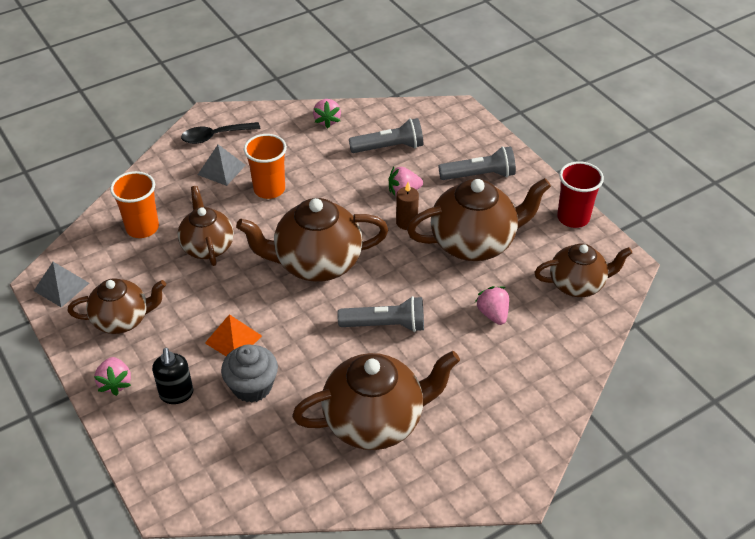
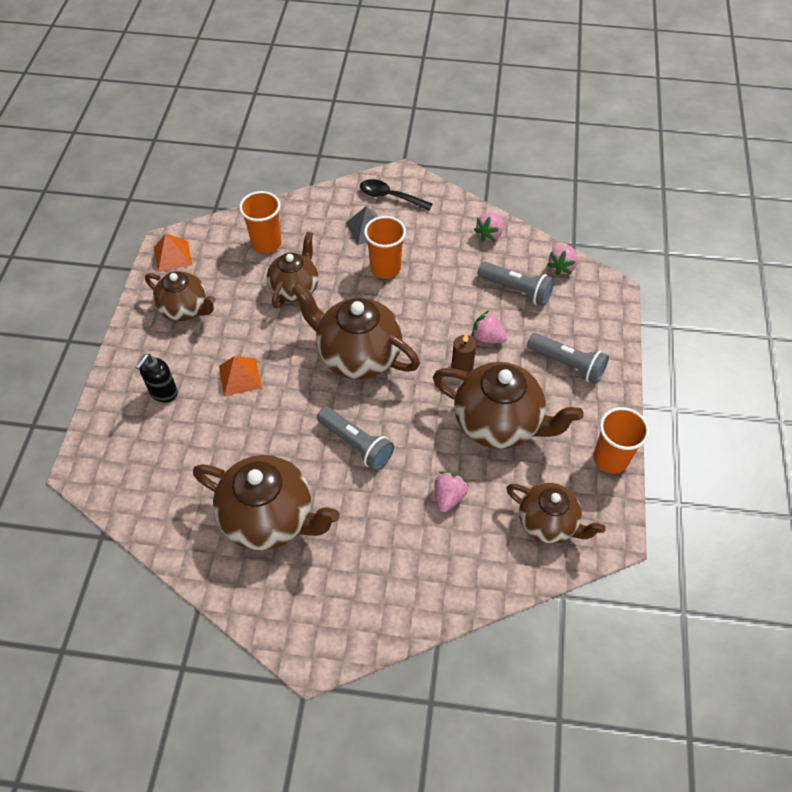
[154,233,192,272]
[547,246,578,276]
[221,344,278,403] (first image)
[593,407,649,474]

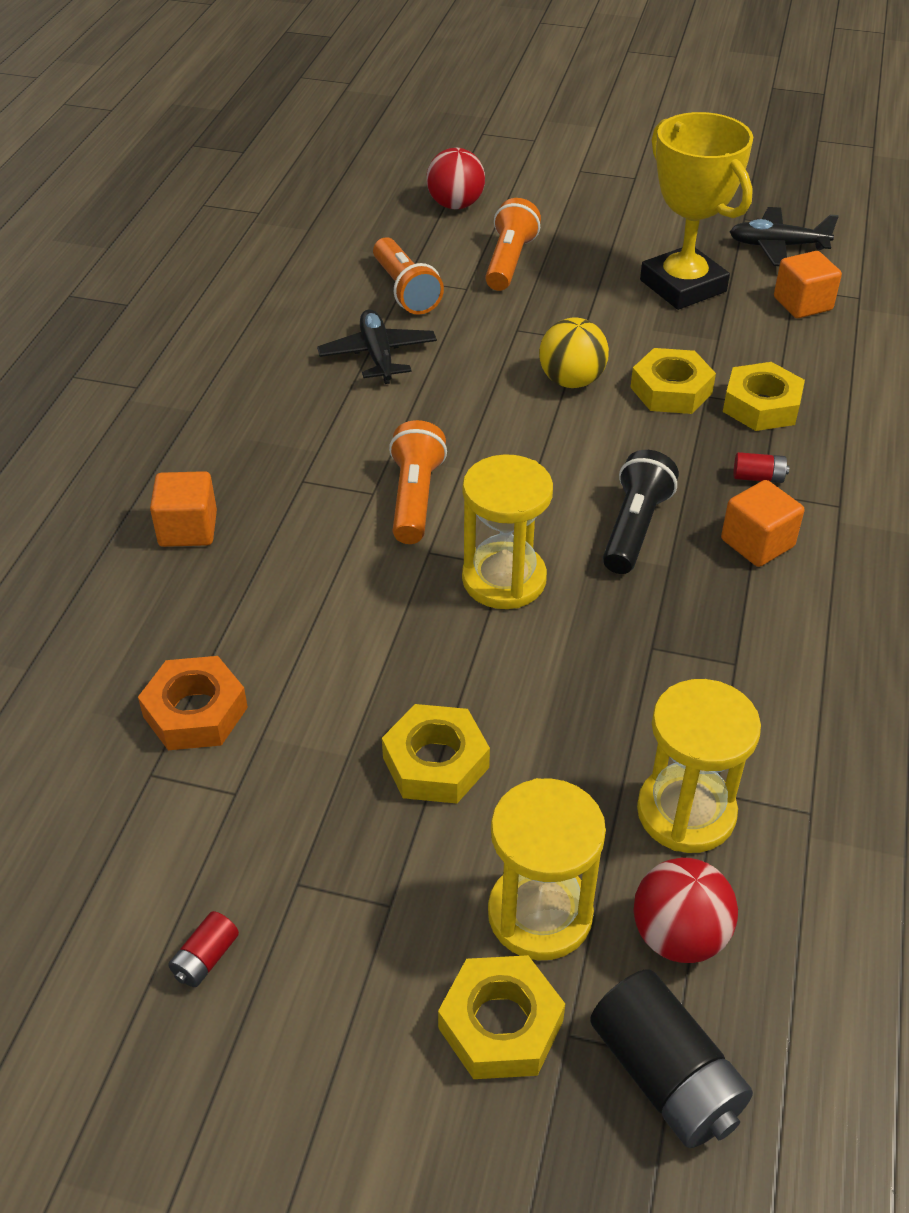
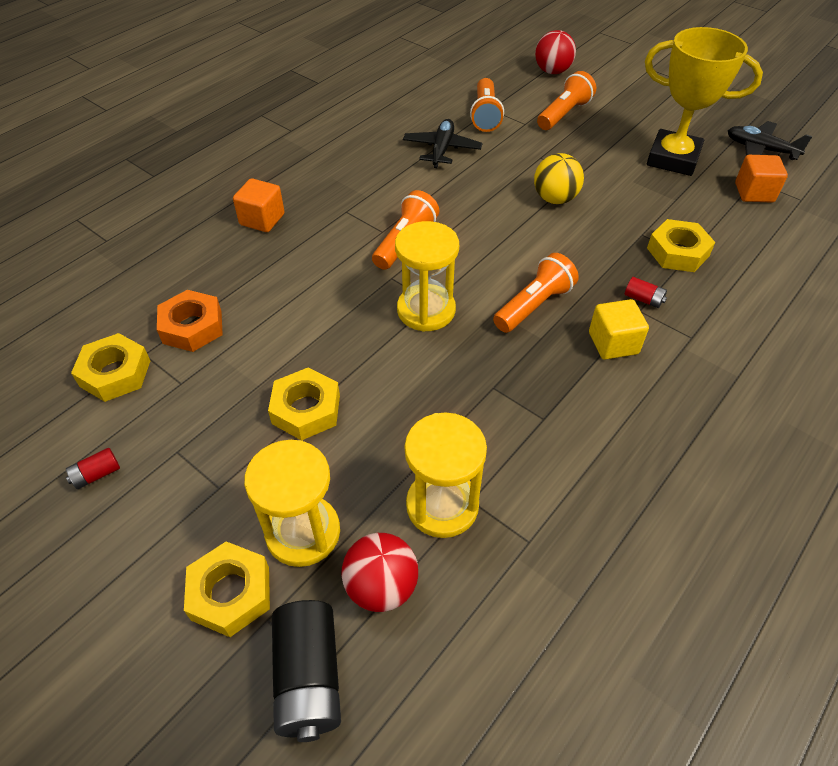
[493,253,579,333]
[71,333,150,402]
[645,27,763,176]
[589,299,649,360]

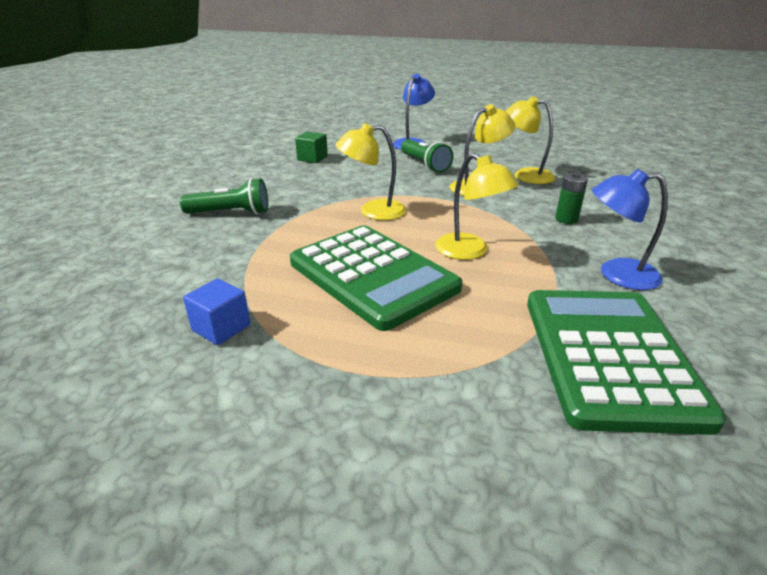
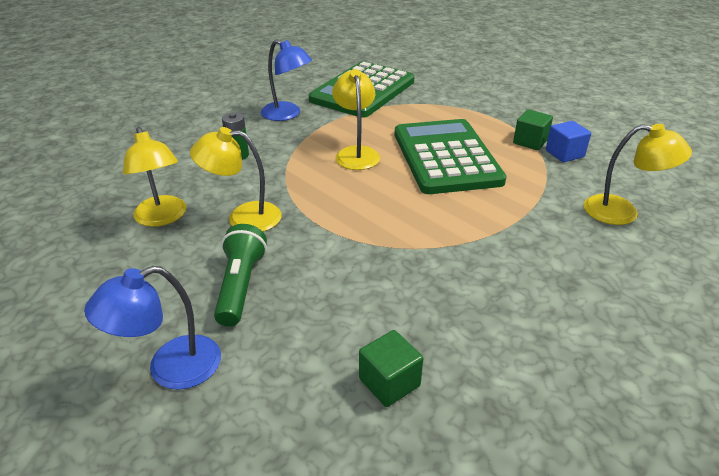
[180,178,268,215] (first image)
[584,124,692,225]
[513,109,553,150]

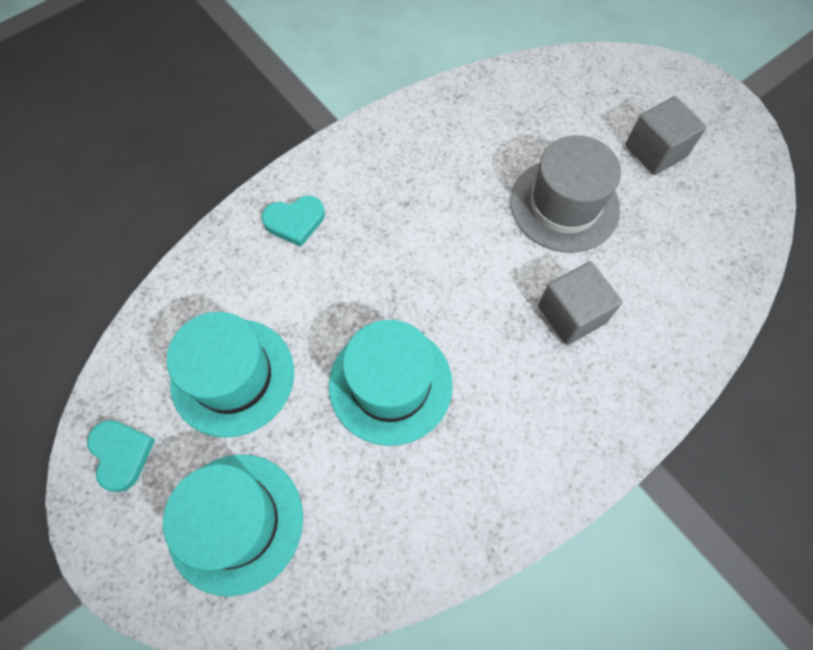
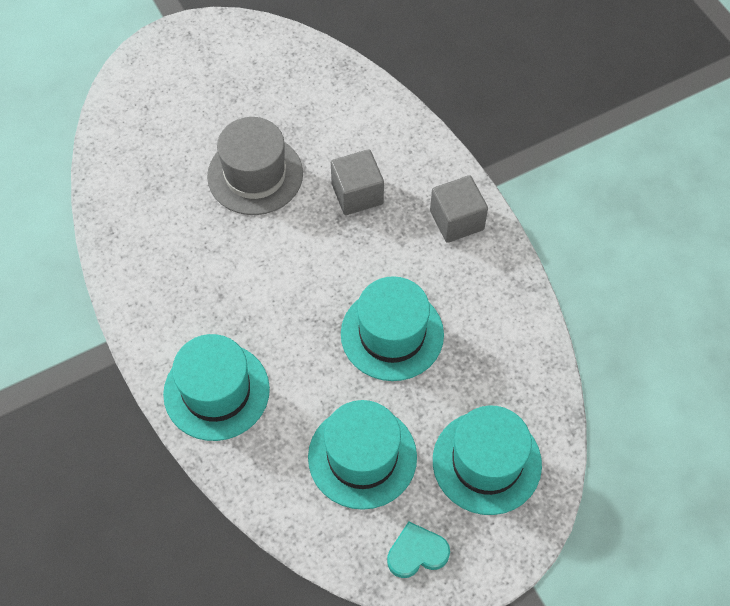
[163,334,270,441]
[430,175,488,243]

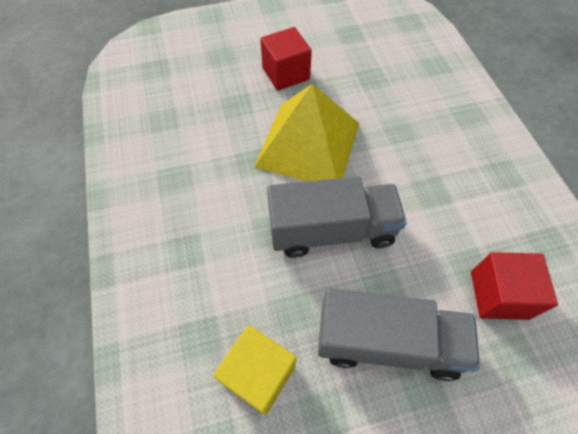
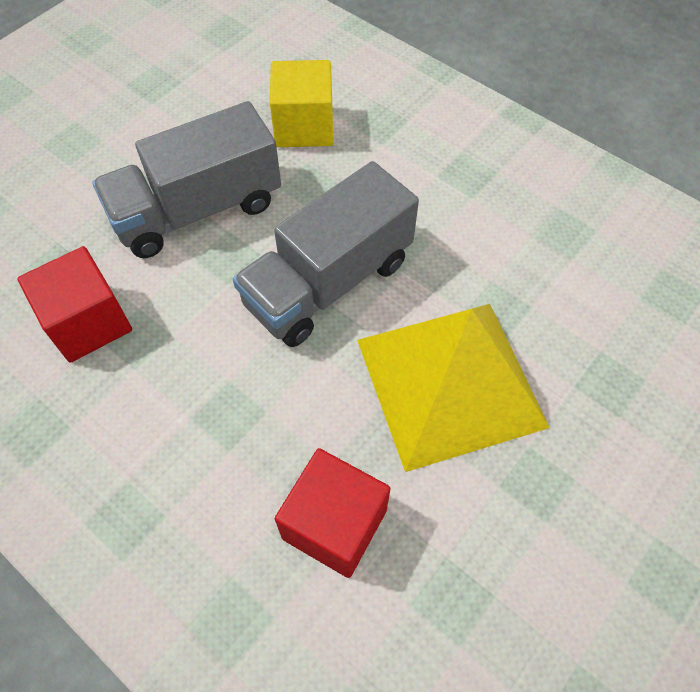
[275,448,391,578]

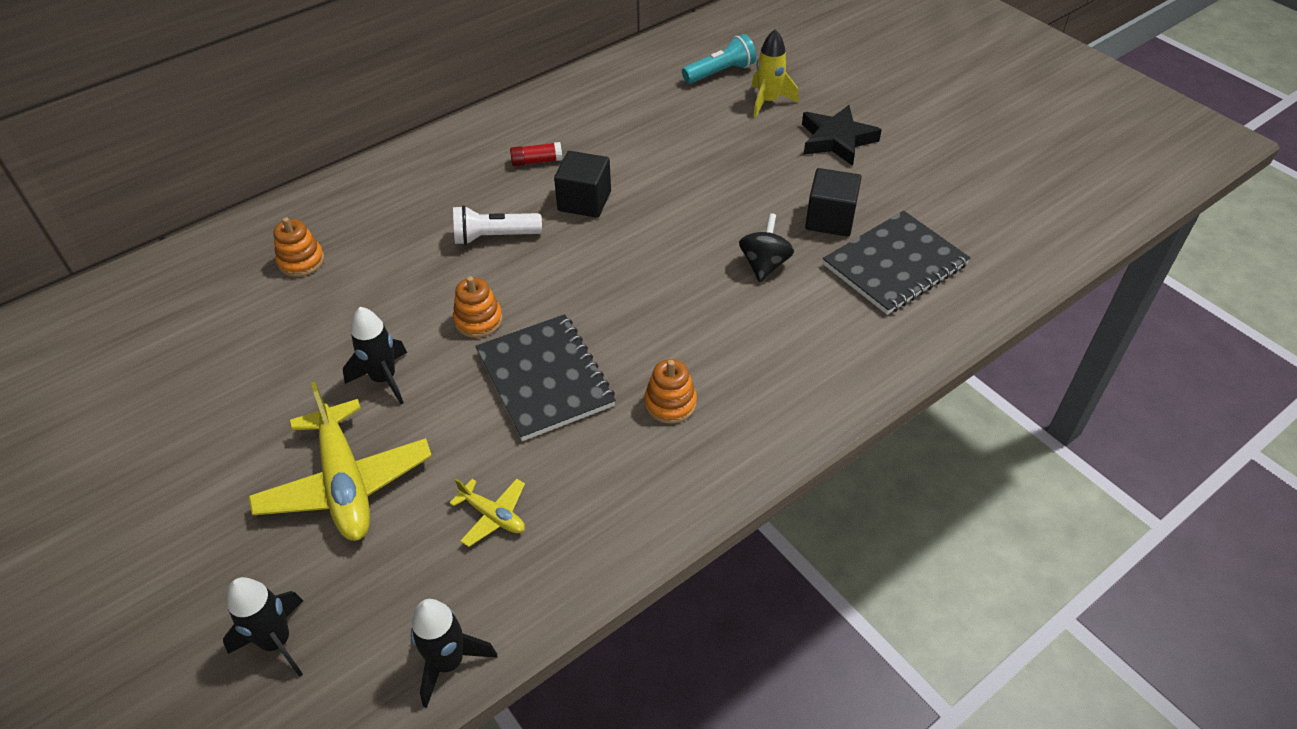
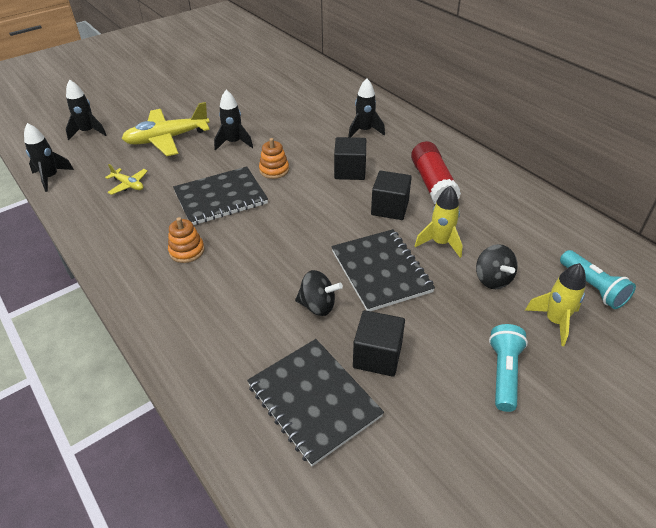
[273,217,324,277] (first image)
[105,164,148,195]
[334,137,366,180]
[411,141,461,204]
[489,324,528,412]
[331,229,435,311]
[348,78,385,137]
[415,186,462,258]
[476,244,518,289]

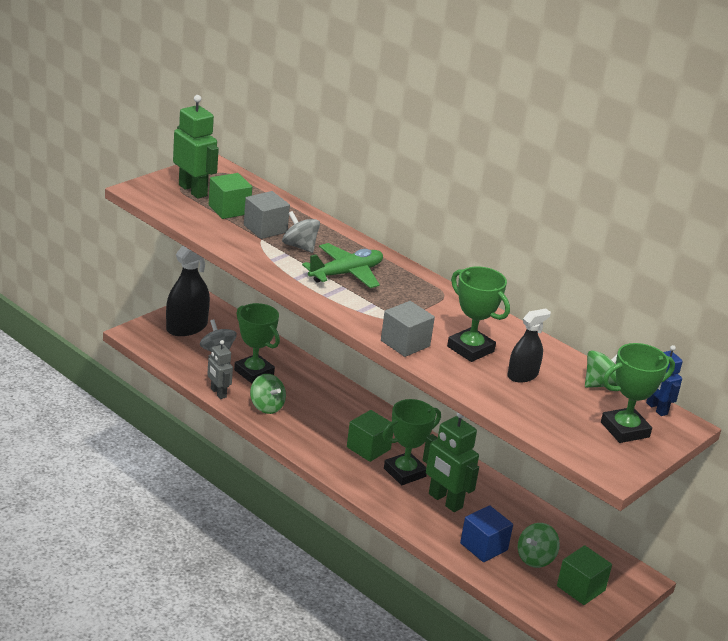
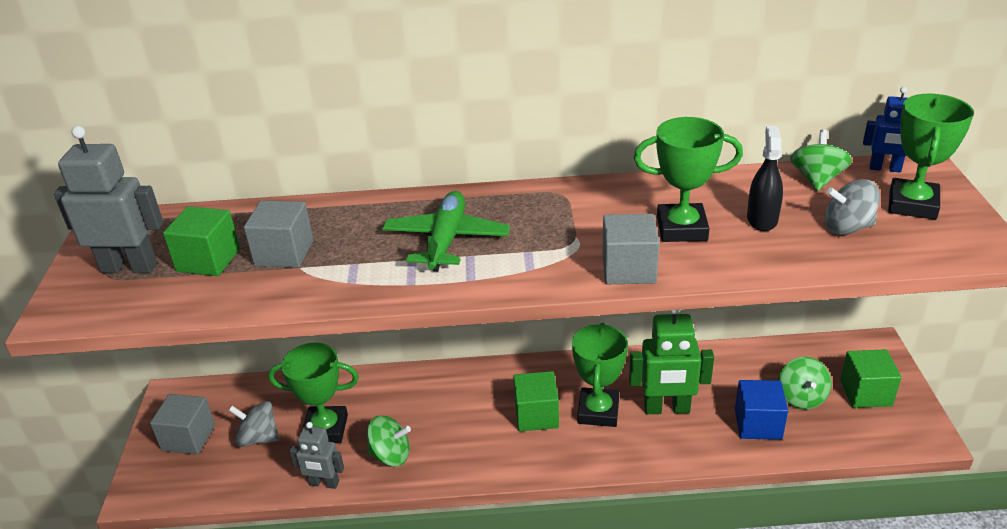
[150,394,215,455]
[54,126,163,273]
[825,179,880,235]

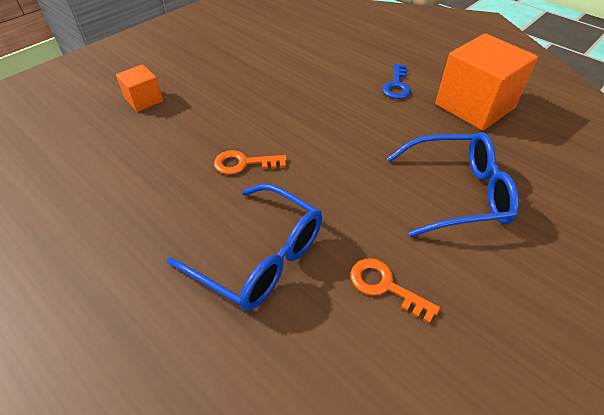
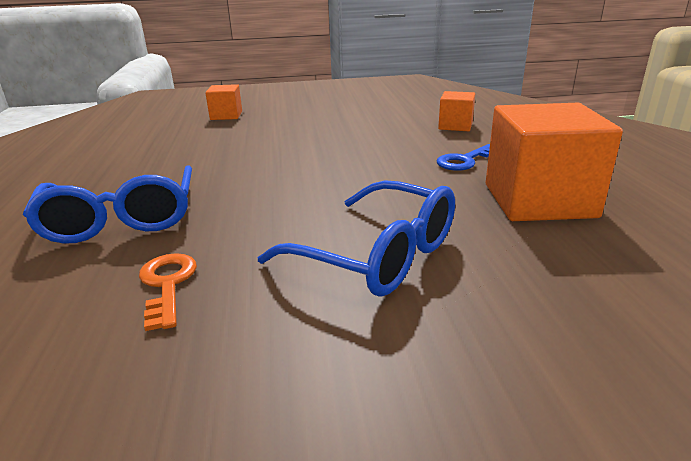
[214,150,287,175] (first image)
[438,91,475,131]

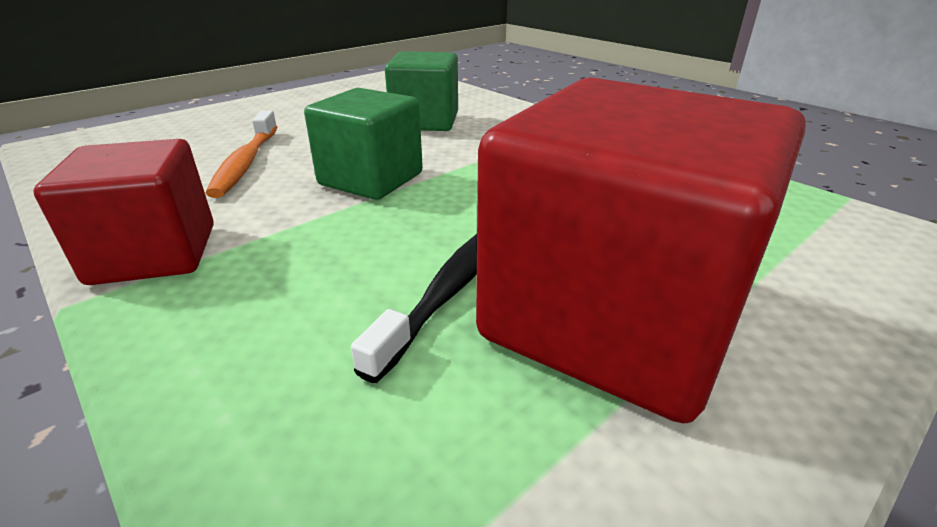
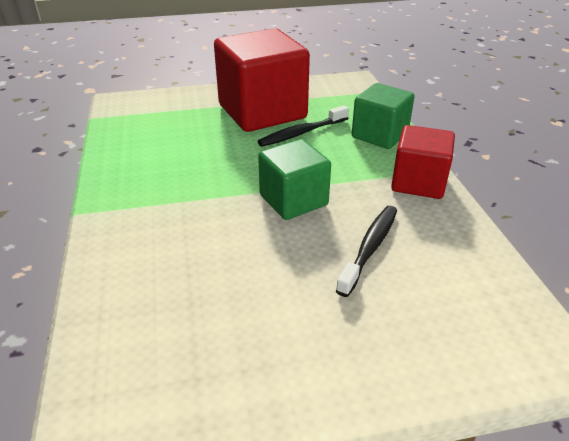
[336,206,397,297]
[352,83,415,149]

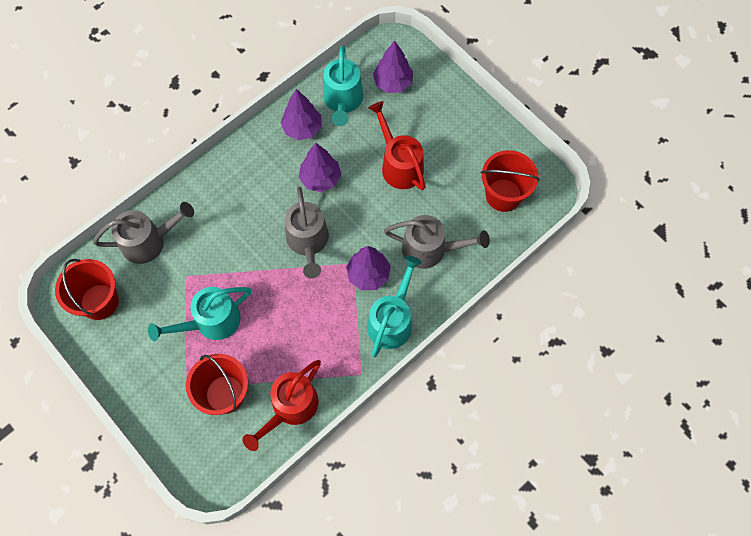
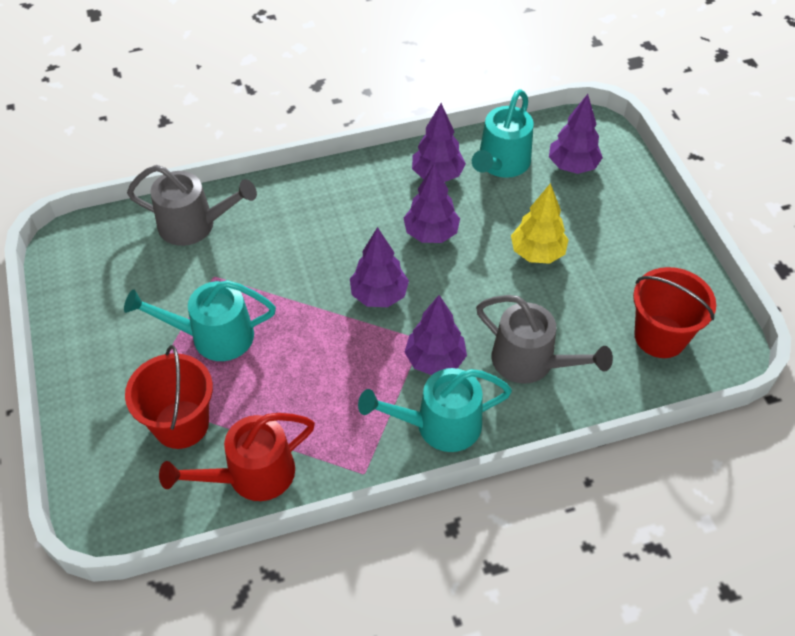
[55,259,119,320] (first image)
[350,227,409,307]
[358,368,512,452]
[511,183,569,264]

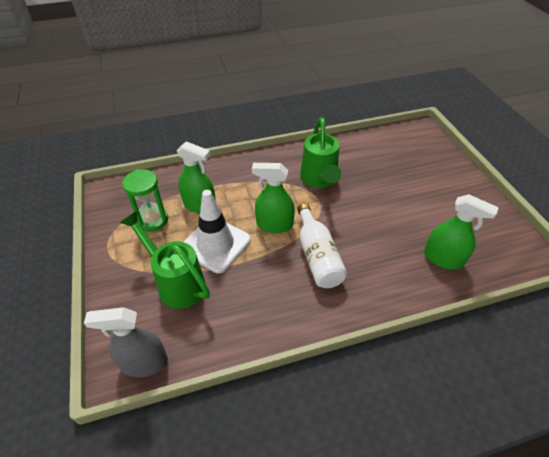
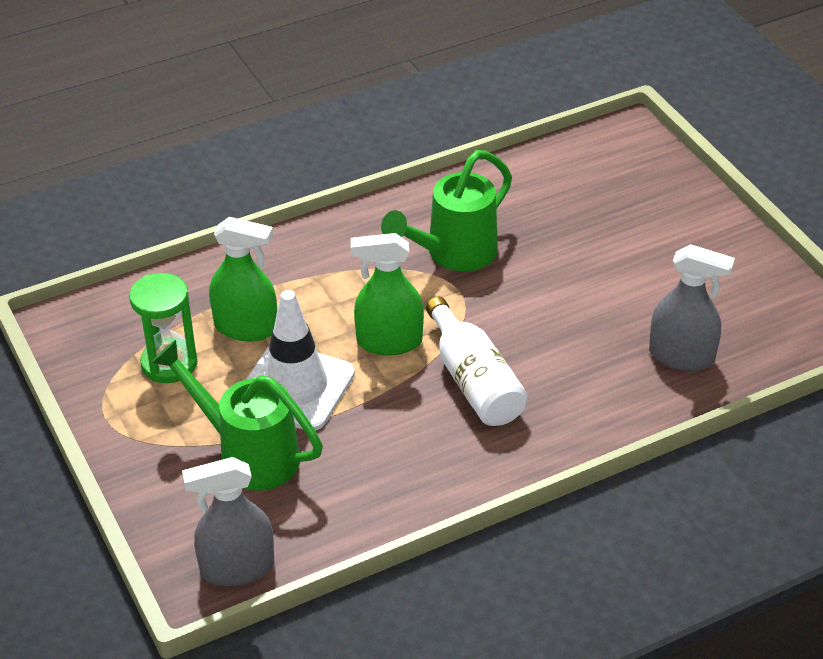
[381,150,512,271]
[649,244,735,371]

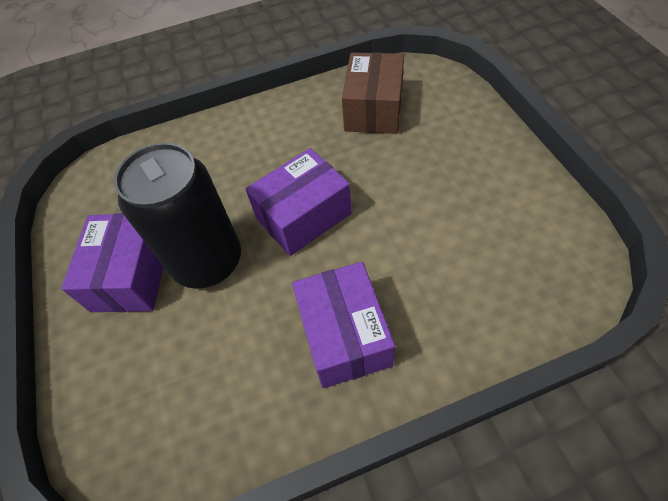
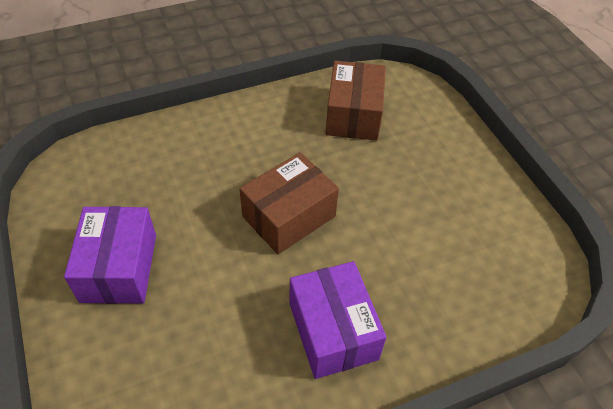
[114,143,241,289] (first image)
[240,152,339,254]

